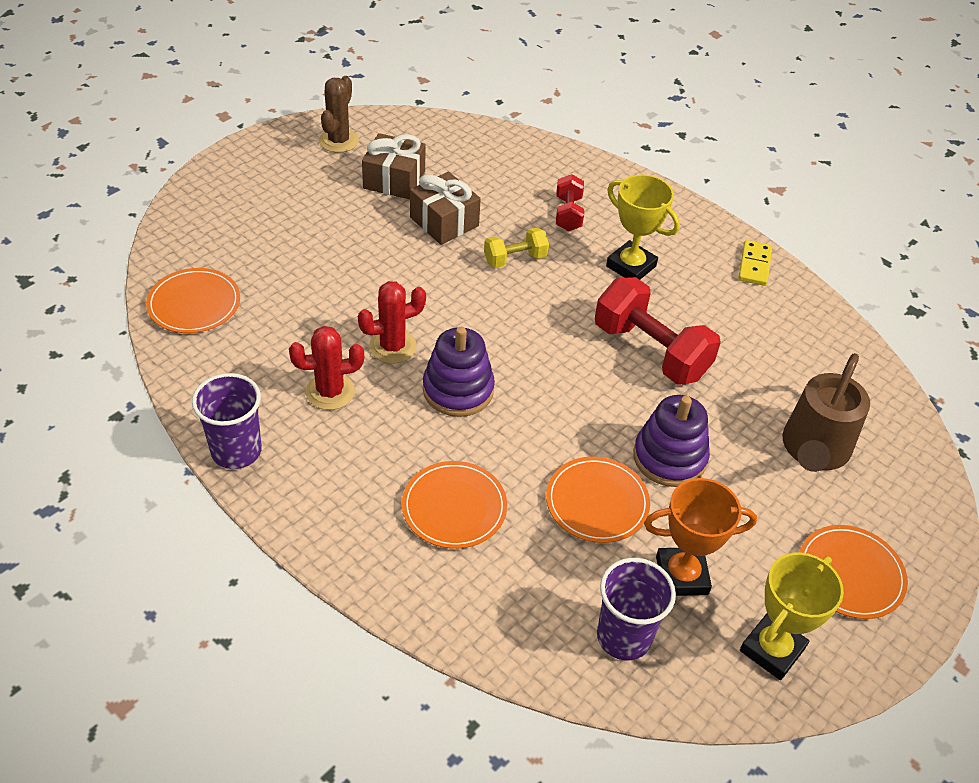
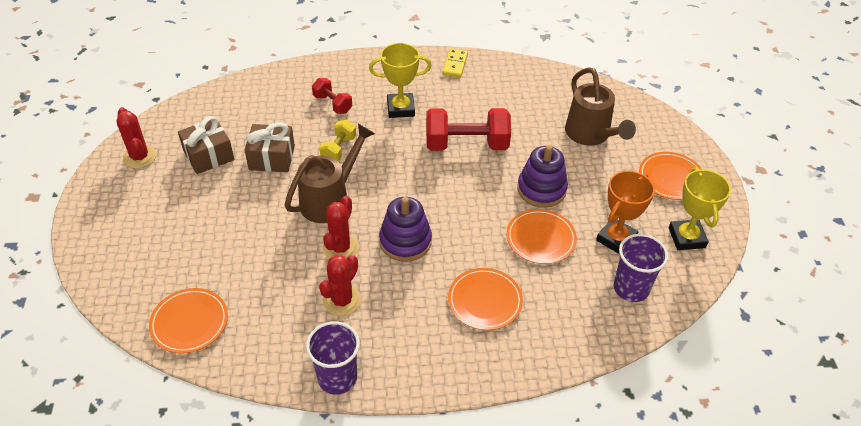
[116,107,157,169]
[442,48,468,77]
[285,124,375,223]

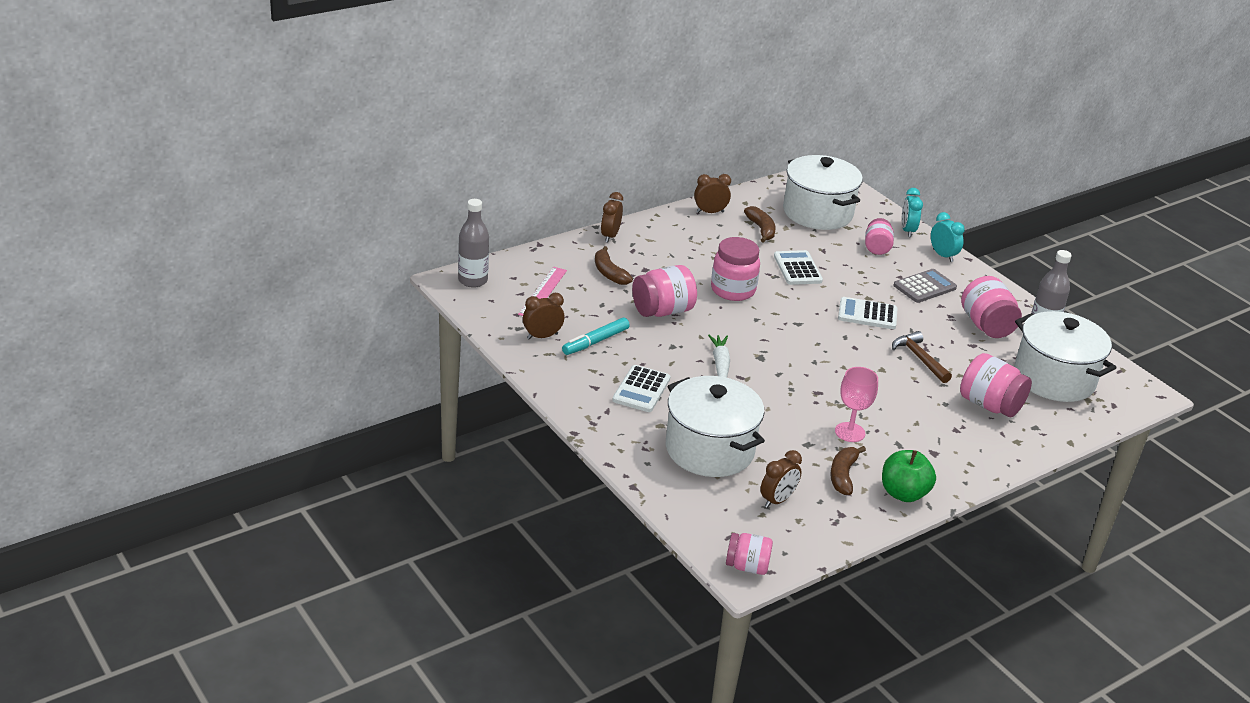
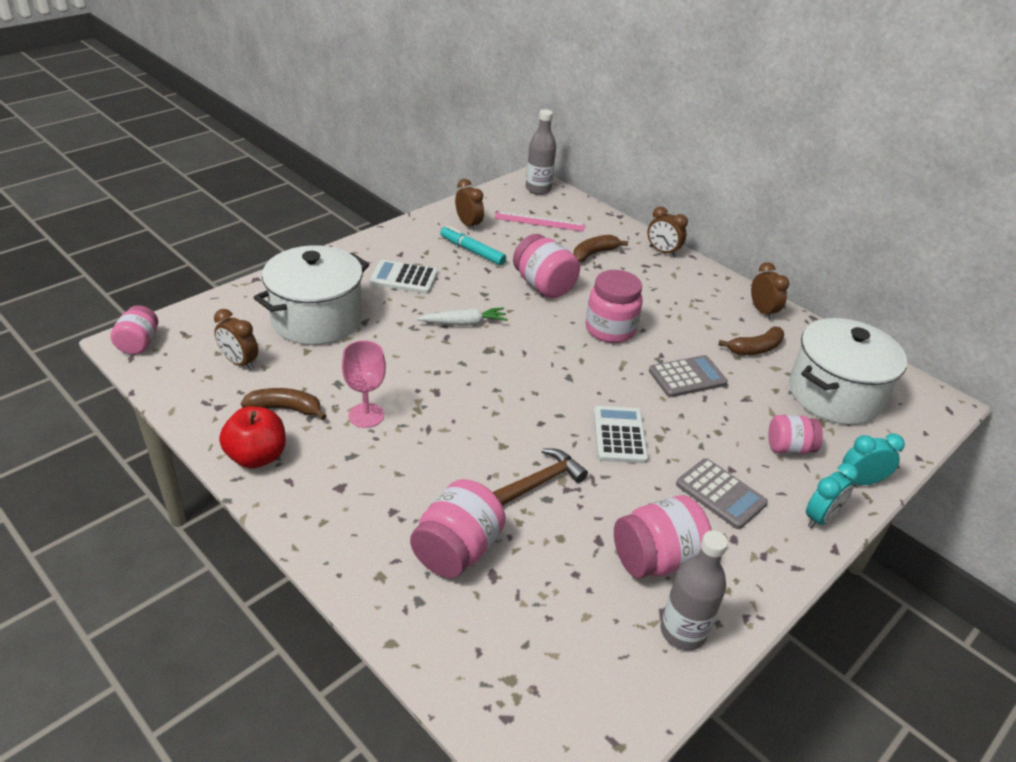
[647,206,688,257]
[649,355,728,397]
[219,406,286,469]
[1014,311,1116,402] (first image)

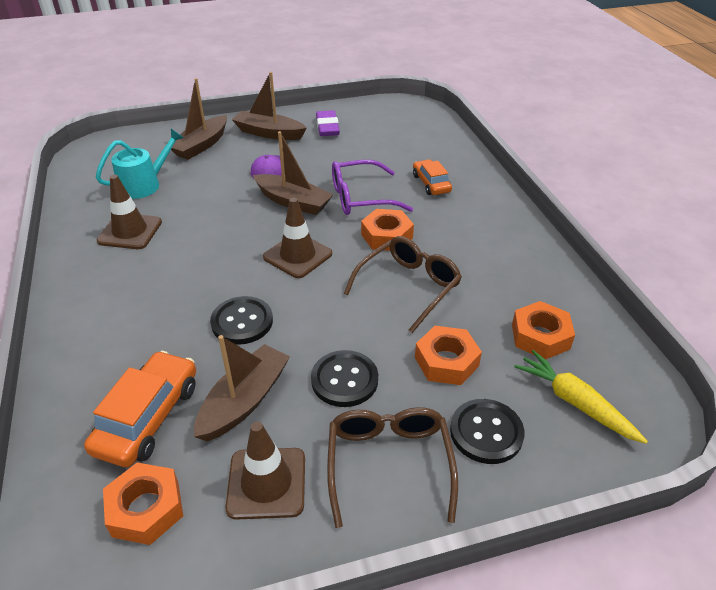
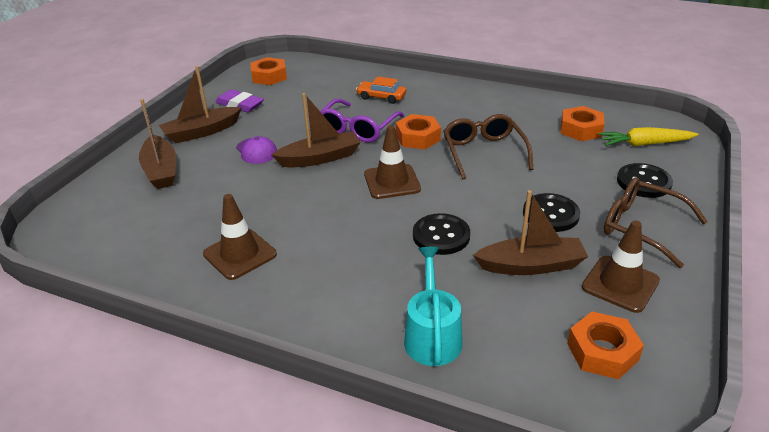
[84,351,196,467] (first image)
[404,247,462,366]
[473,190,588,275]
[250,57,287,85]

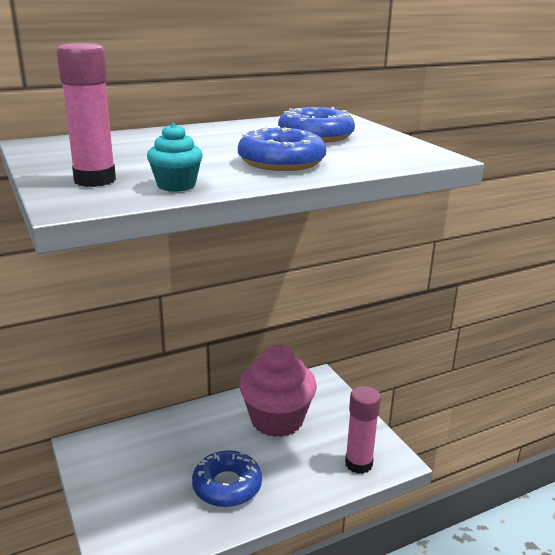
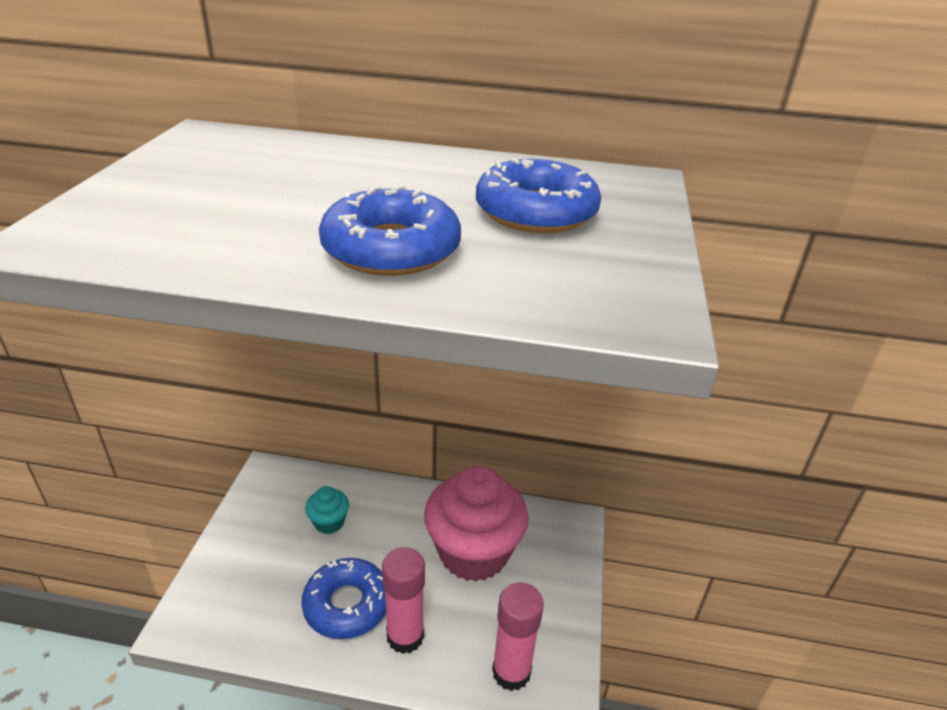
[382,547,425,654]
[305,486,349,534]

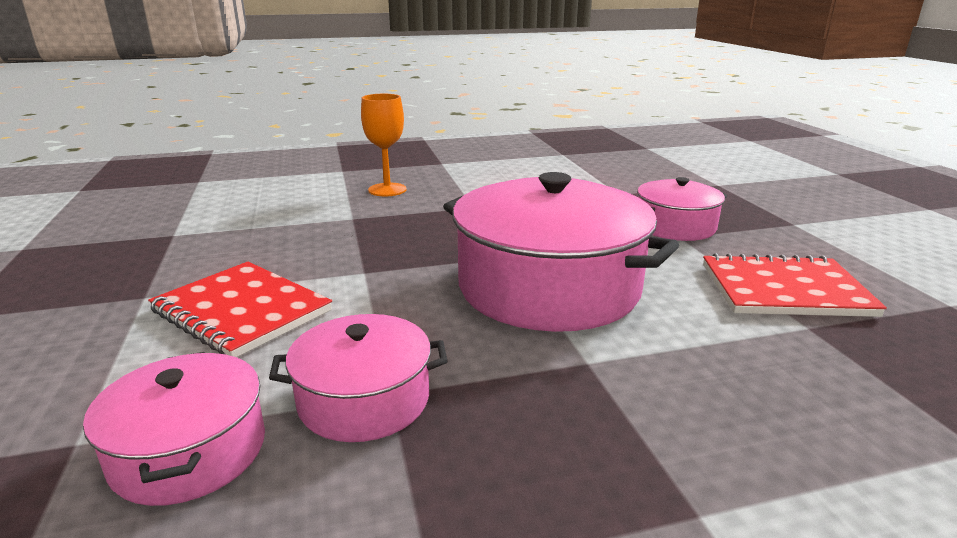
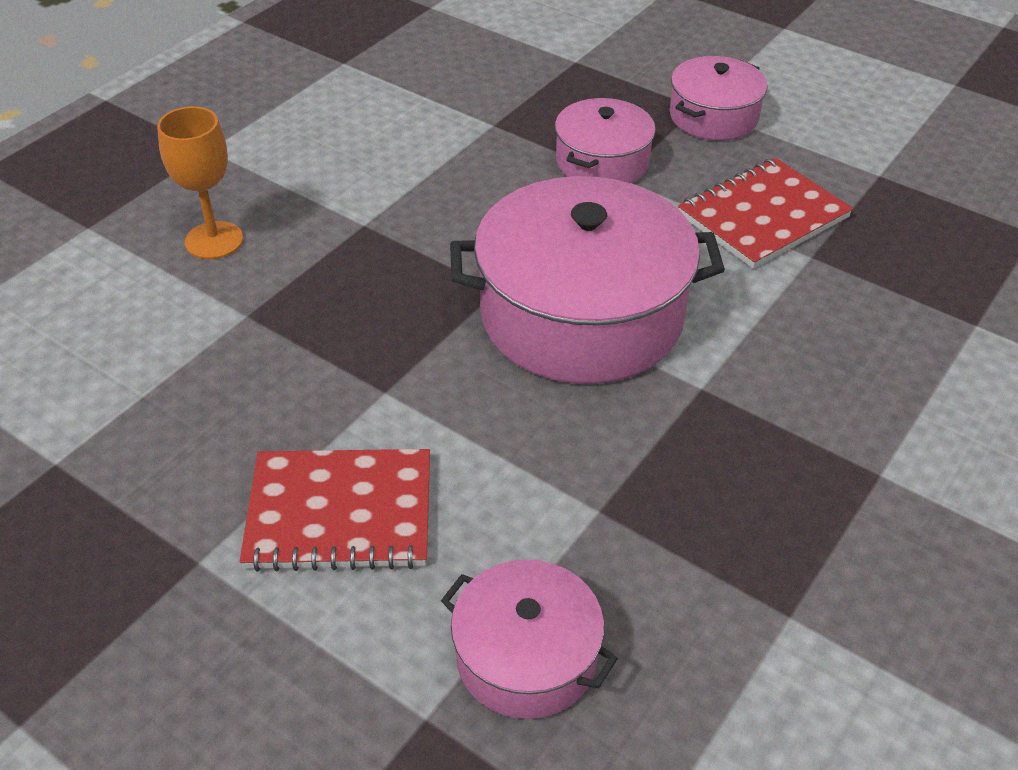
[670,56,768,140]

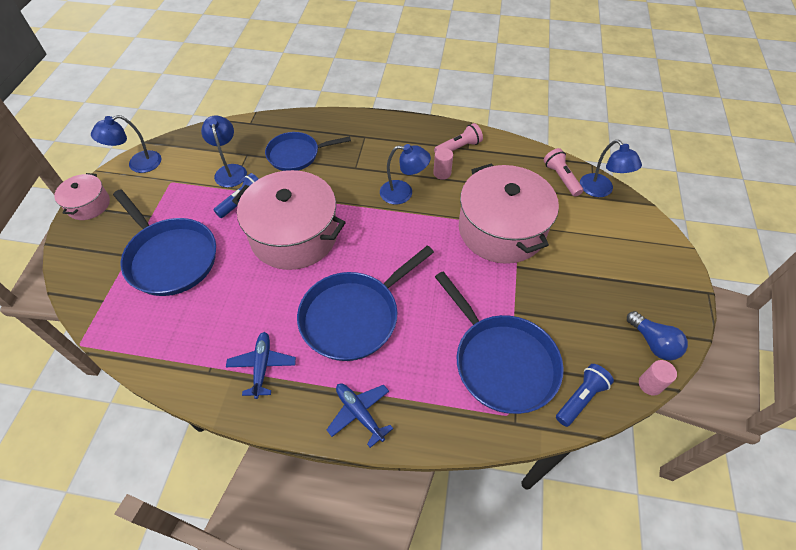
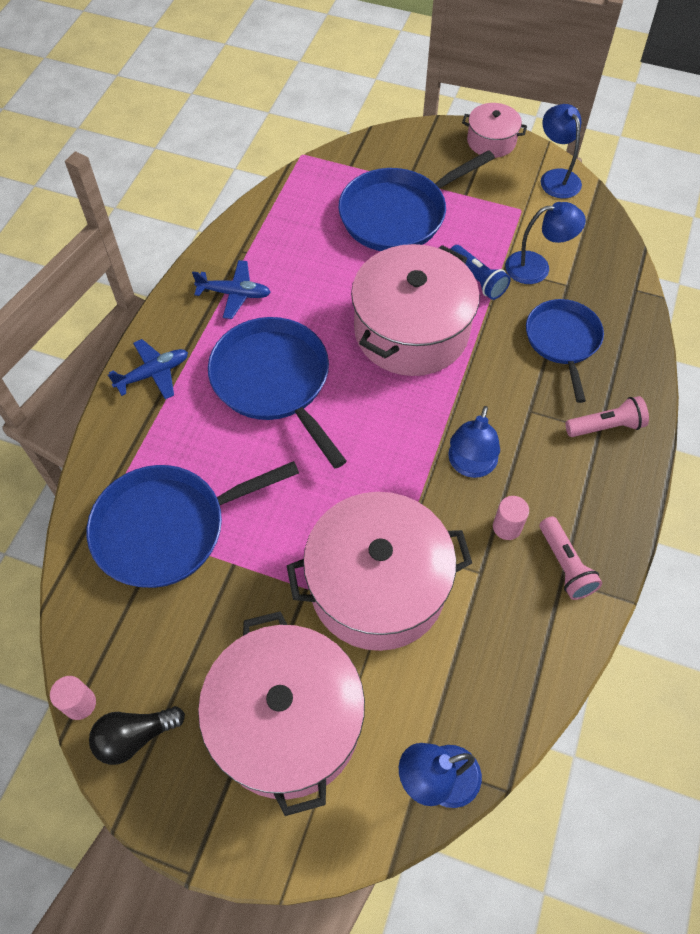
[565,396,649,437]
[556,364,614,427] (first image)
[89,706,185,765]
[198,611,365,816]

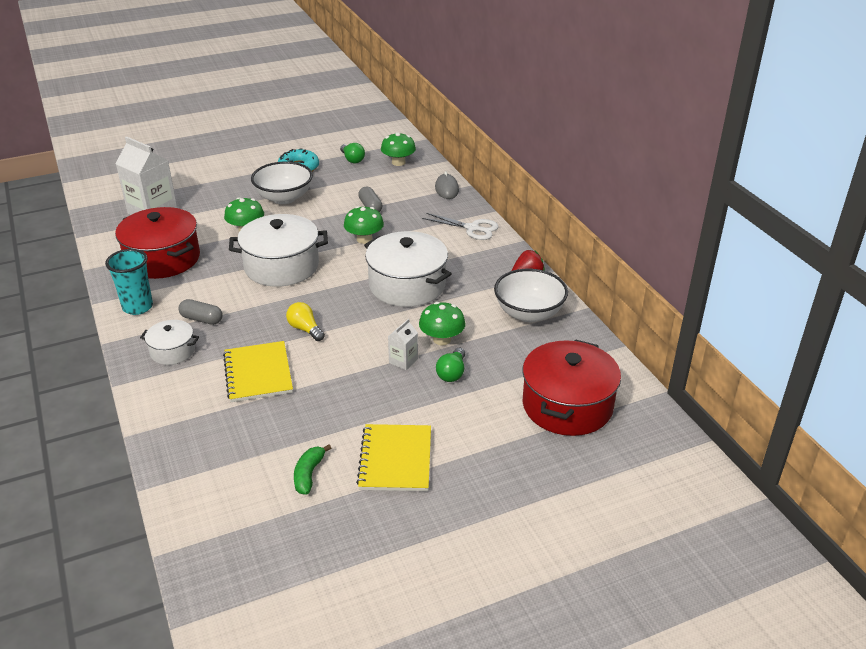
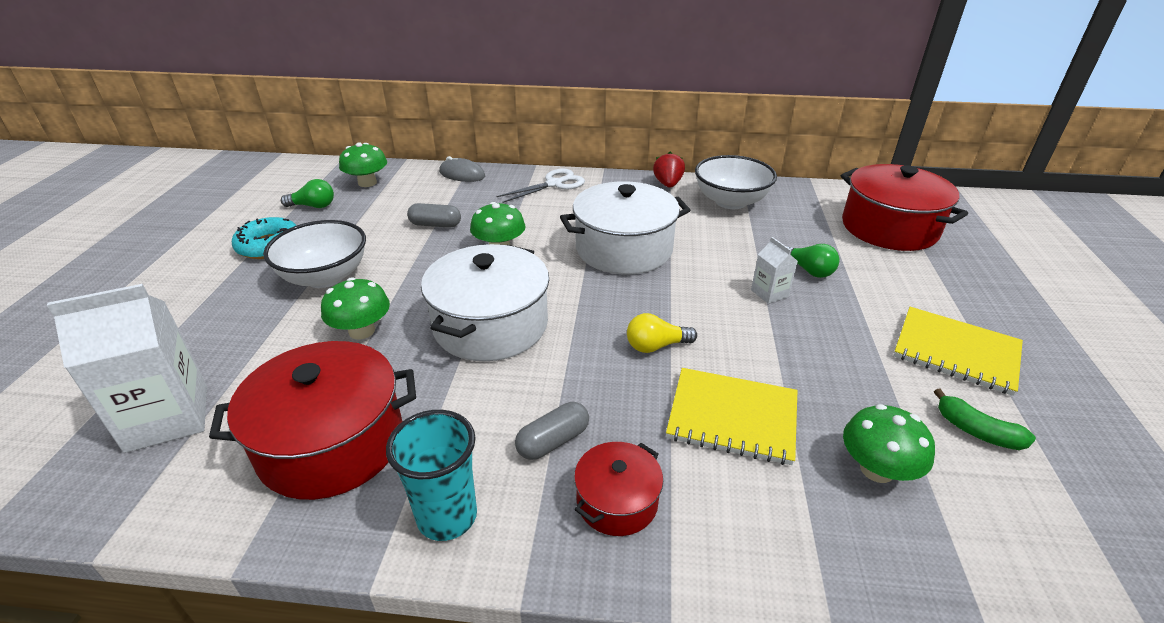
[574,442,663,536]
[843,404,935,483]

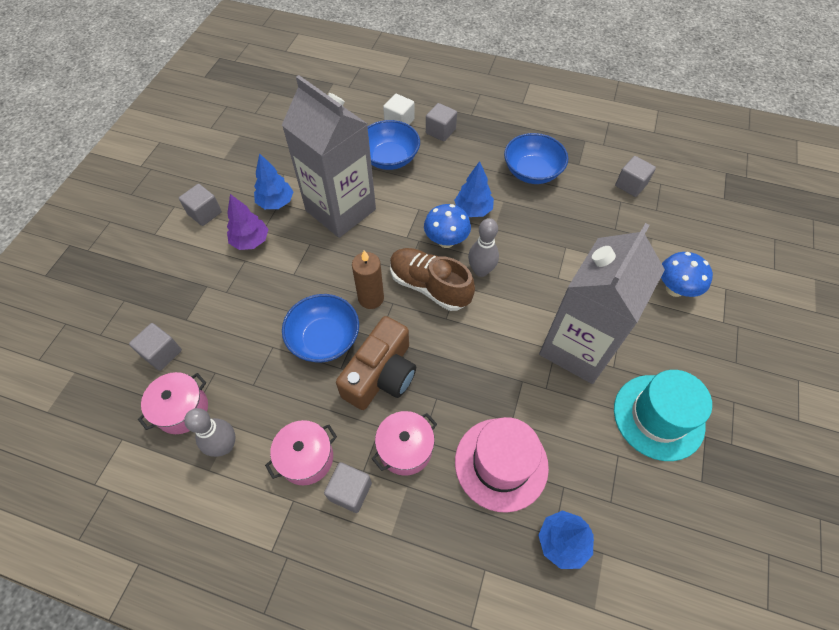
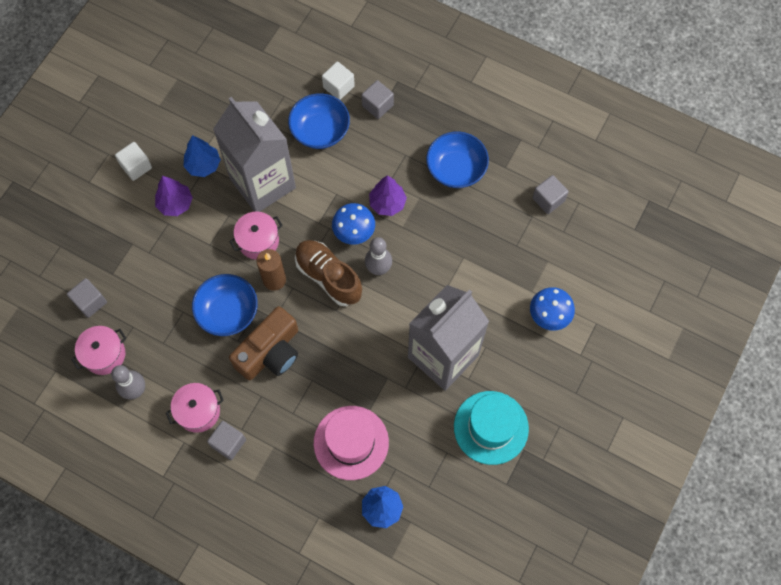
[115,142,152,181]
[230,212,283,260]
[369,175,407,216]

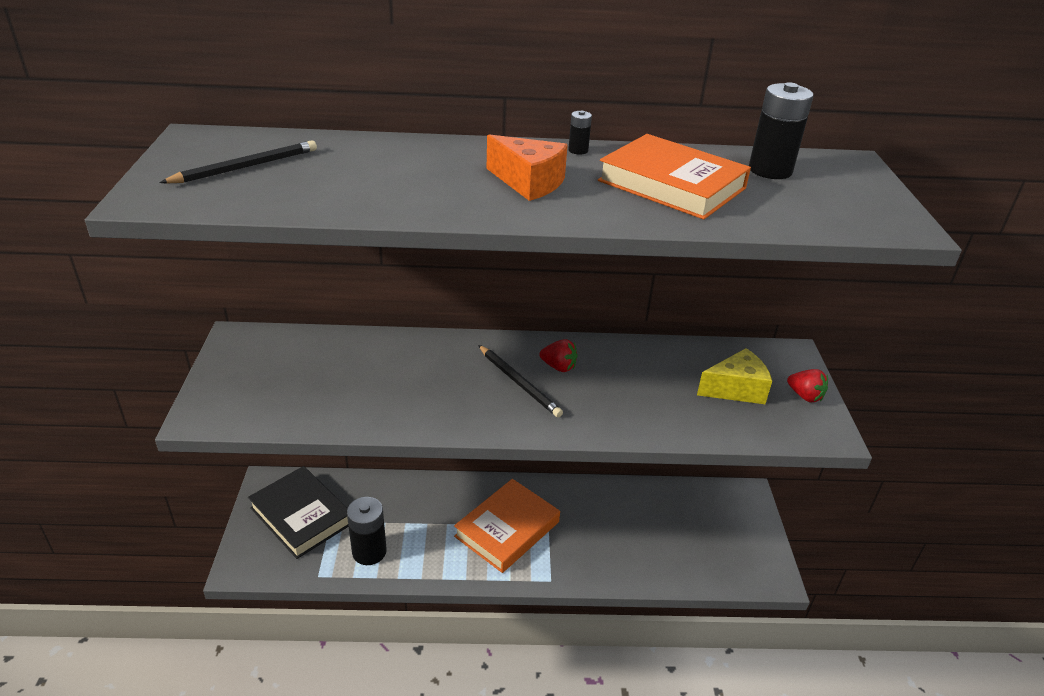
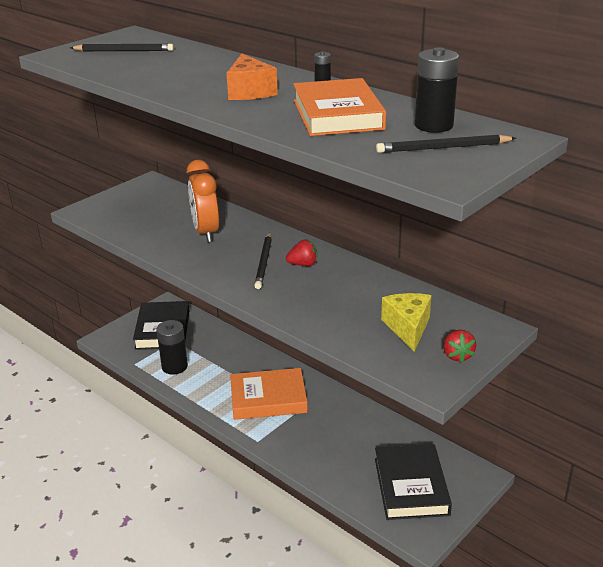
[286,239,317,266]
[381,293,431,352]
[187,160,219,242]
[375,444,452,520]
[376,135,516,153]

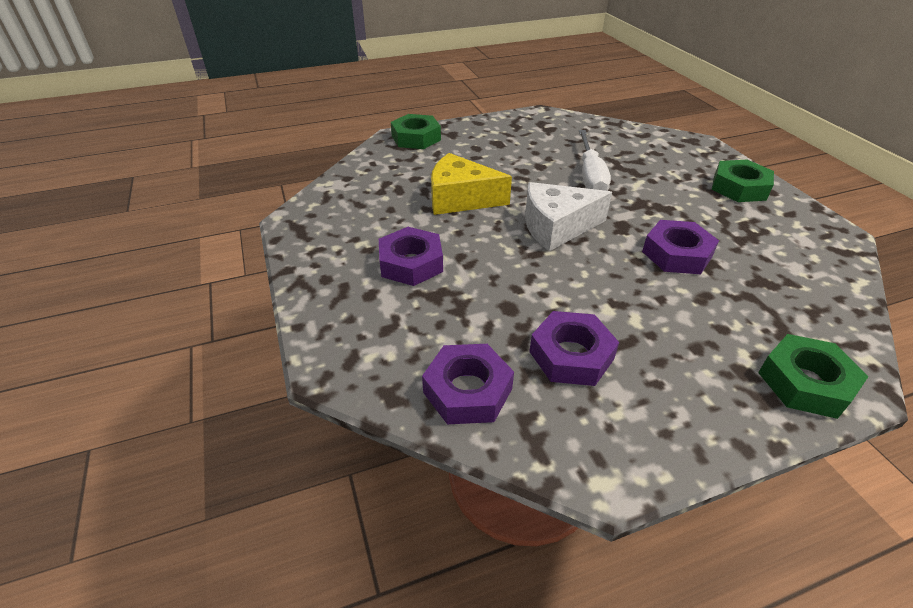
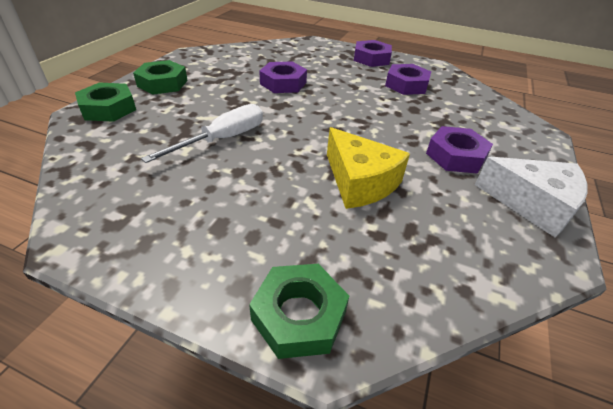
[354,40,392,67]
[475,157,588,238]
[75,82,136,122]

